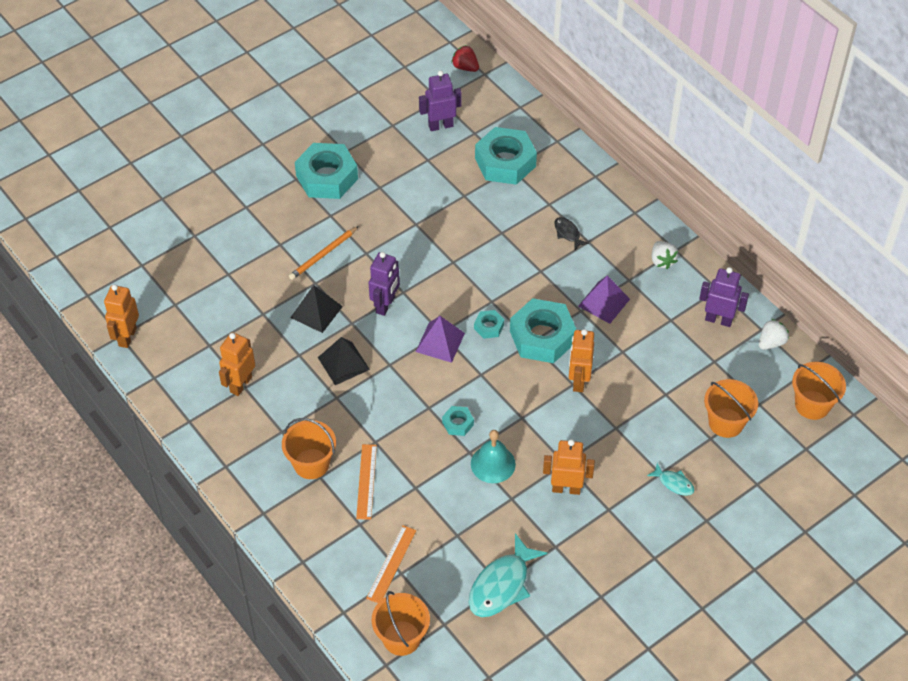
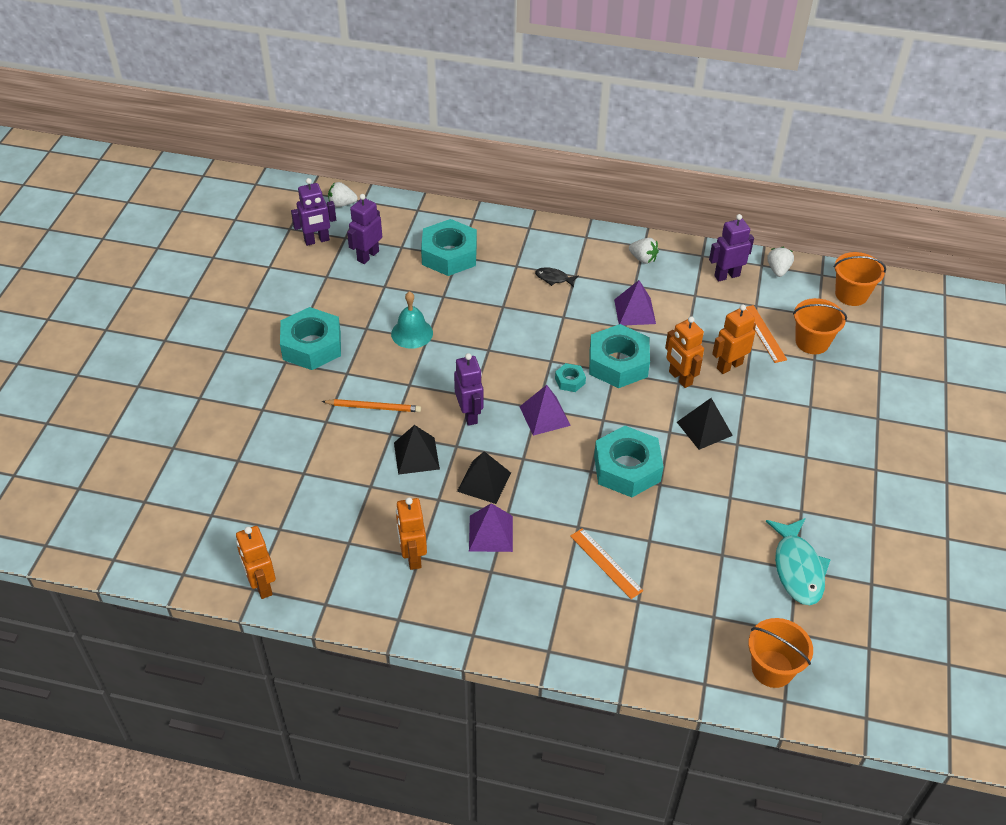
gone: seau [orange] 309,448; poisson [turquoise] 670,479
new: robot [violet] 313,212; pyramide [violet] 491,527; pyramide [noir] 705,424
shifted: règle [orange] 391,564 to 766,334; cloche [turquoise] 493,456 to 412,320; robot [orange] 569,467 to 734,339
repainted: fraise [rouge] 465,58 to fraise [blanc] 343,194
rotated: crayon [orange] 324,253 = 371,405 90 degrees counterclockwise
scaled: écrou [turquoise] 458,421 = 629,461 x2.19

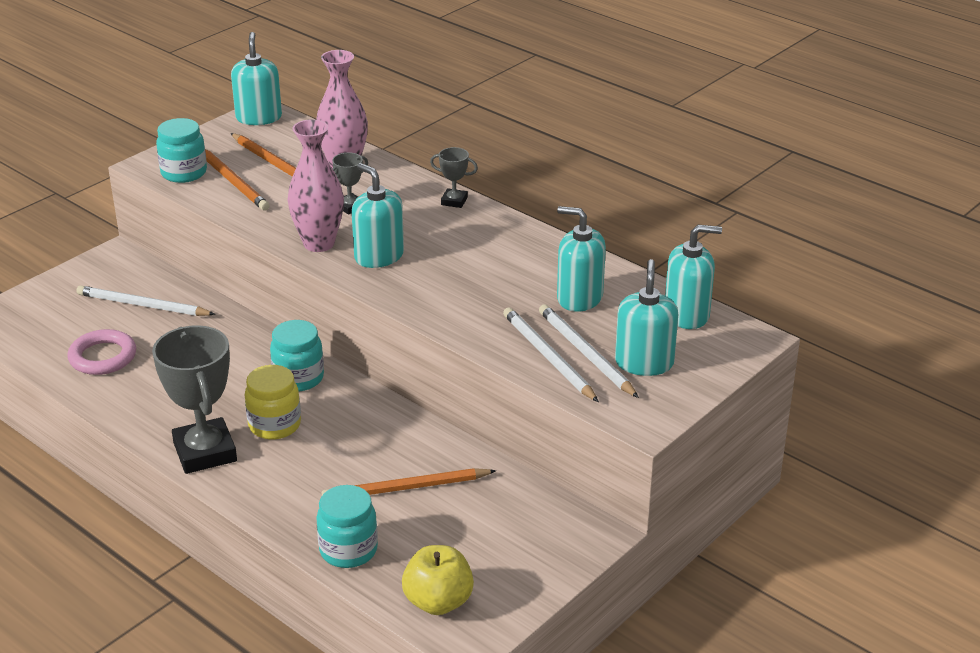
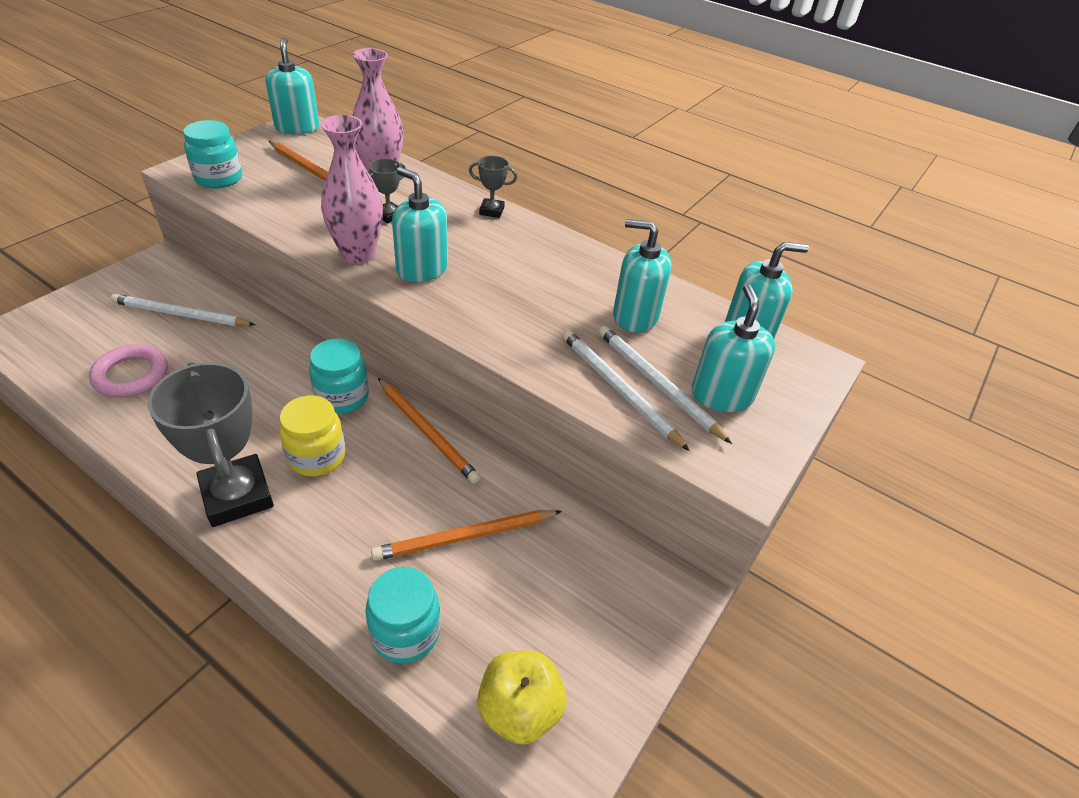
shifted: crayon [orange] 237,180 to 429,431

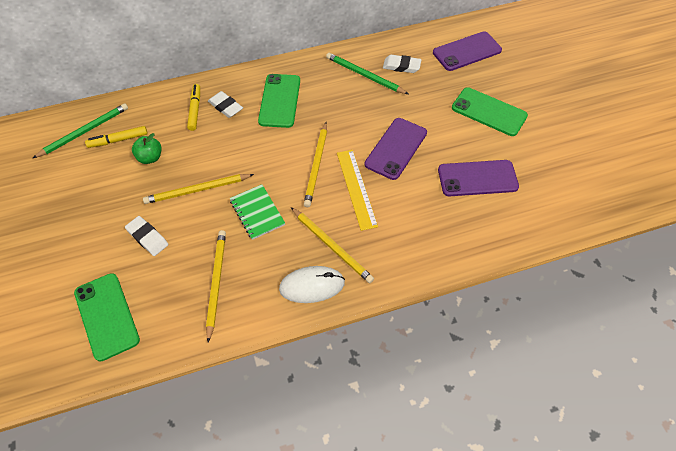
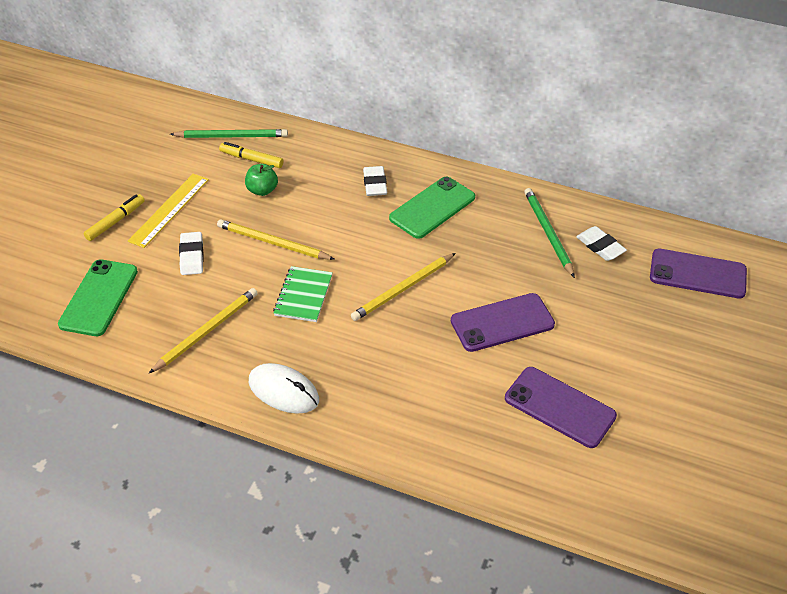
gone: crayon [jaune] 332,245; téléphone [vert] 490,111
shifted: feutre [jaune] 193,107 to 114,217; règle [jaune] 357,190 to 168,211

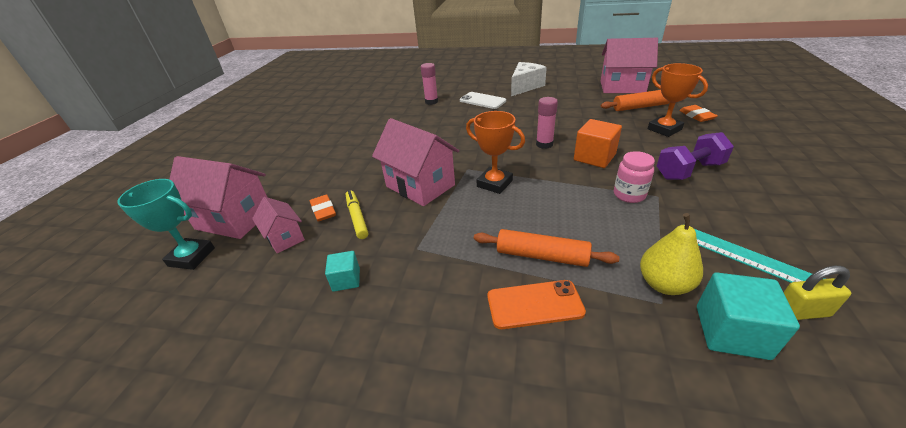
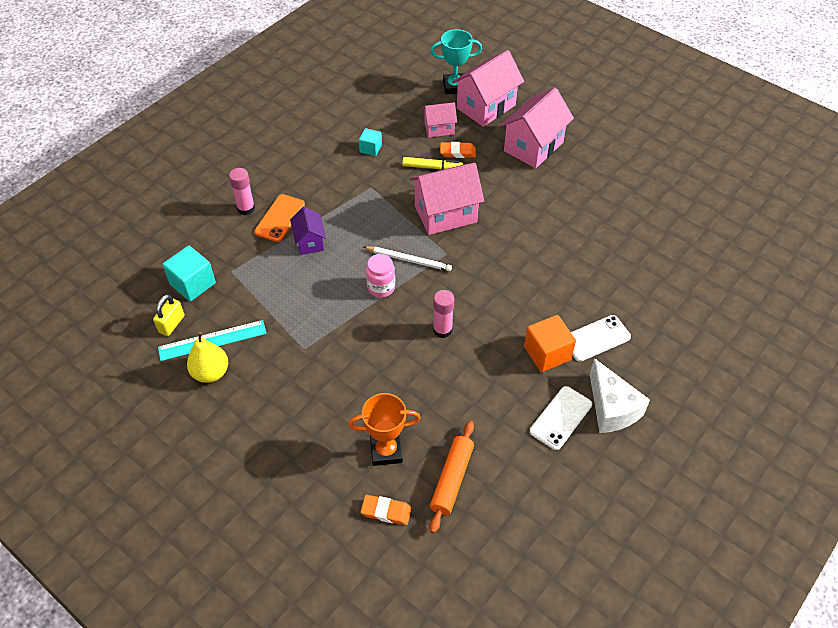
gone: haltère [violet] 695,156
new: téléphone [blanc] 561,418
shifted: bâton de colle [rose] 429,84 to 242,191; cube [orange] 598,143 to 550,343; maison [rose] 629,65 to 537,128; bocal [rose] 634,177 to 380,276; poire [jaune] 671,254 to 207,357
swapped: trophée [orange] 495,152 to crayon [blanc] 408,258; rouleau à pâtisserie [orange] 547,248 to maison [violet] 308,231
rotated: trophée [turquoise] 166,224 = 456,61 45 degrees clockwise

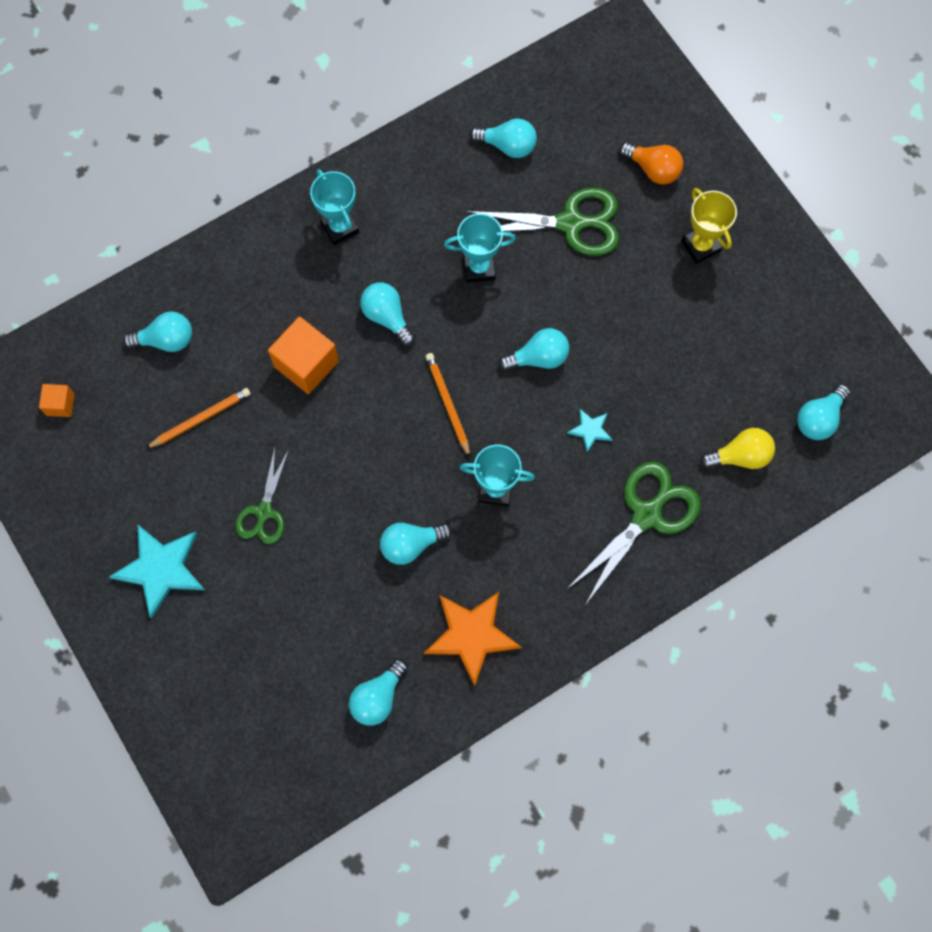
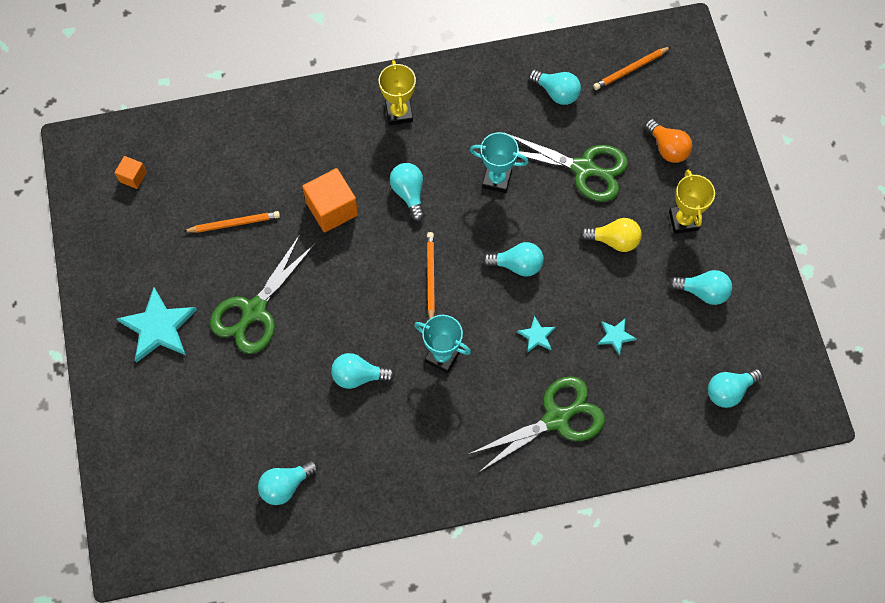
gone: étoile [orange] 473,639
new: crayon [orange] 631,68; étoile [turquoise] 617,337
shifted: ampoule [turquoise] 157,331 to 700,287; ampoule [jaune] 737,448 to 611,235
repainted: trophée [turquoise] 334,207 to trophée [jaune] 397,92
scaled: ciseaux [vert] 262,496 = 263,294 x1.62

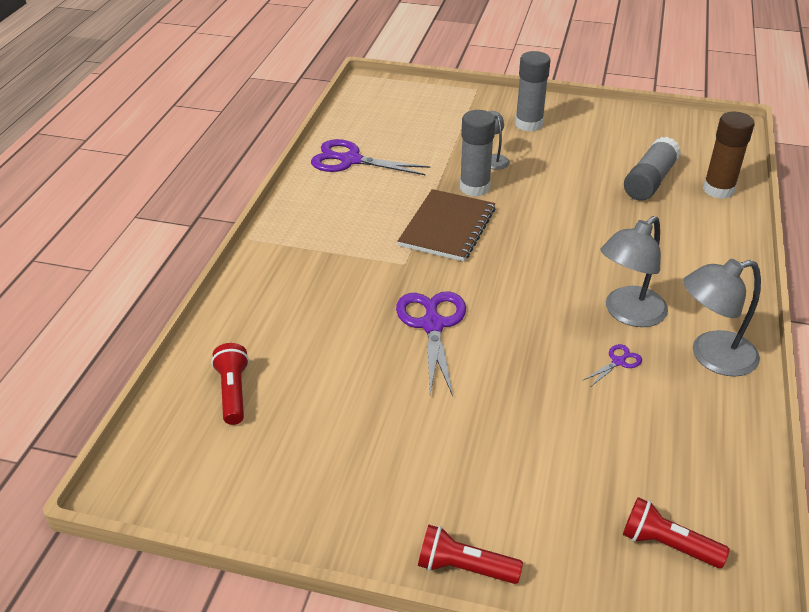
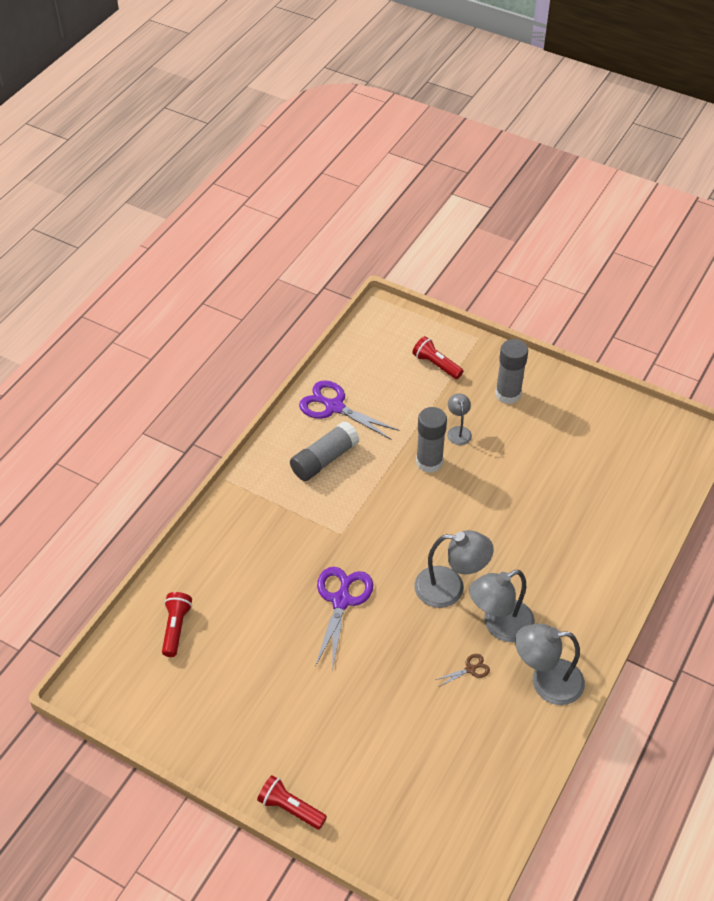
gone: carnet [marron] 446,225; bâton de colle [marron] 728,155
new: lampe [gris] 454,569
shifted: lampe de poche [rouge] 676,532 to 437,357; bâton de colle [gris] 652,169 to 324,451
repainted: ciseaux [violet] 613,365 to ciseaux [marron] 463,670

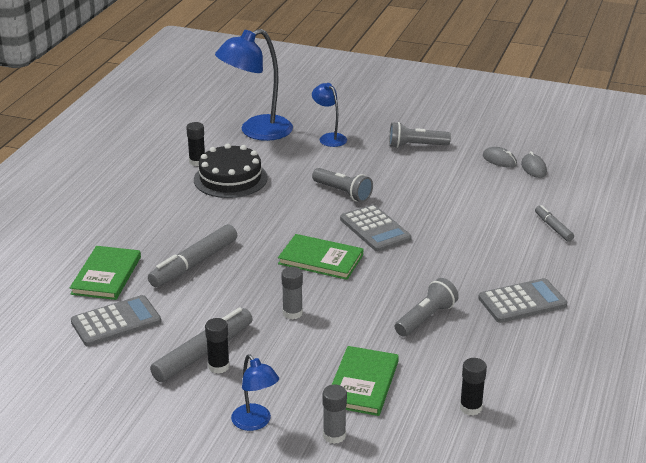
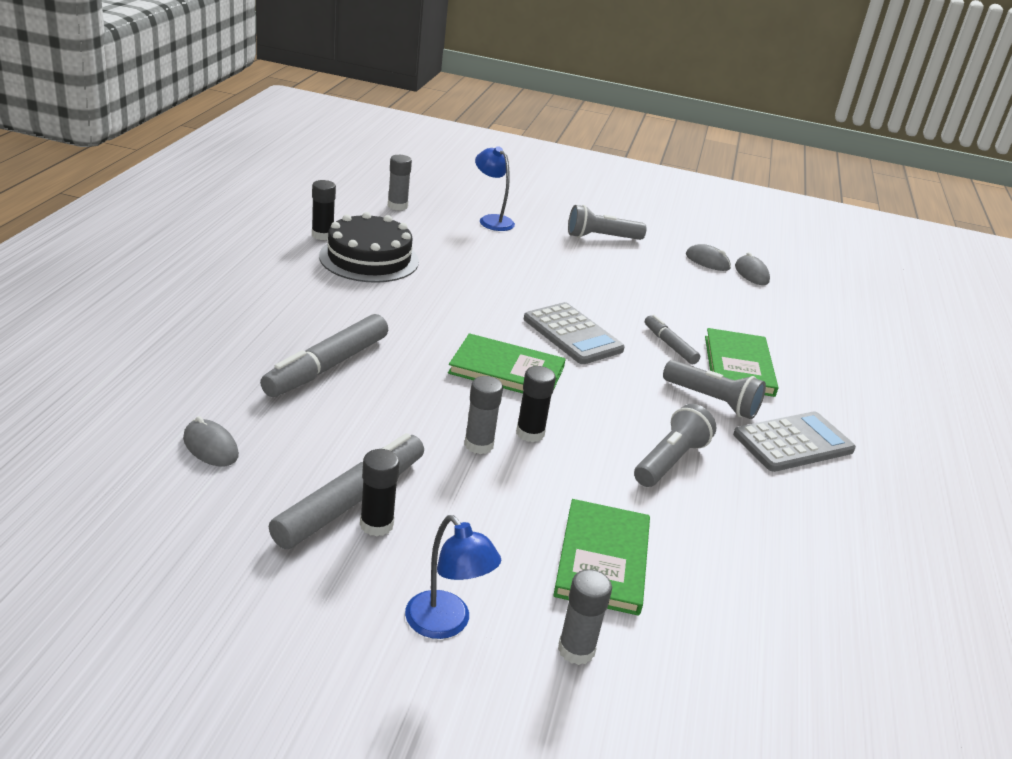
shifted: livre [vert] 105,273 to 742,362; lampe de poche [gris] 342,185 to 714,389; bâton de colle [noir] 473,386 to 536,404; feutre [gris] 554,223 to 672,339
swapped: calculatrice [gris] 116,321 to souris [gris] 211,441; lampe [bleu] 254,85 to bâton de colle [gris] 400,183

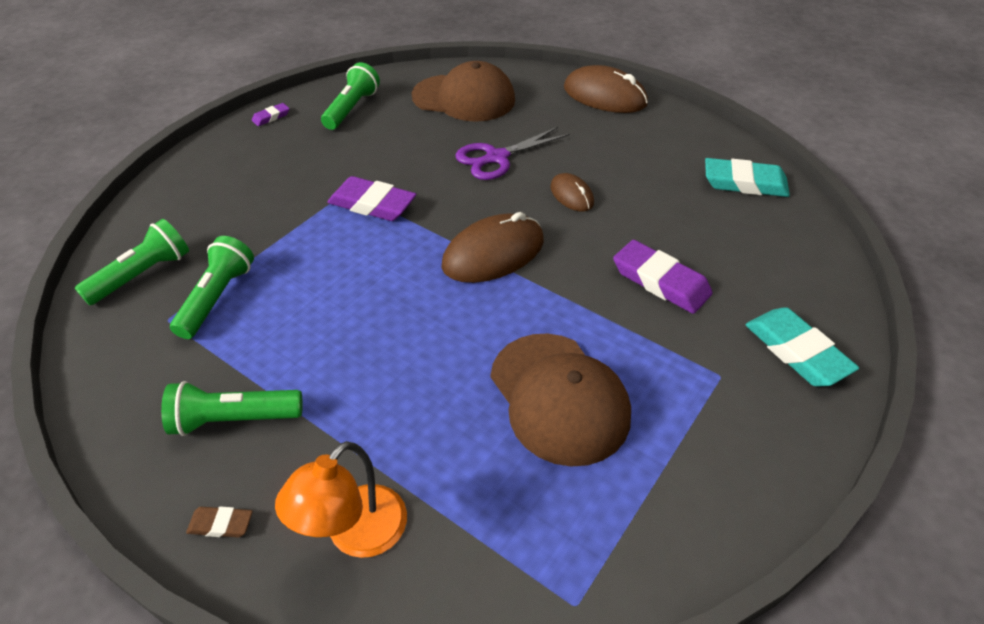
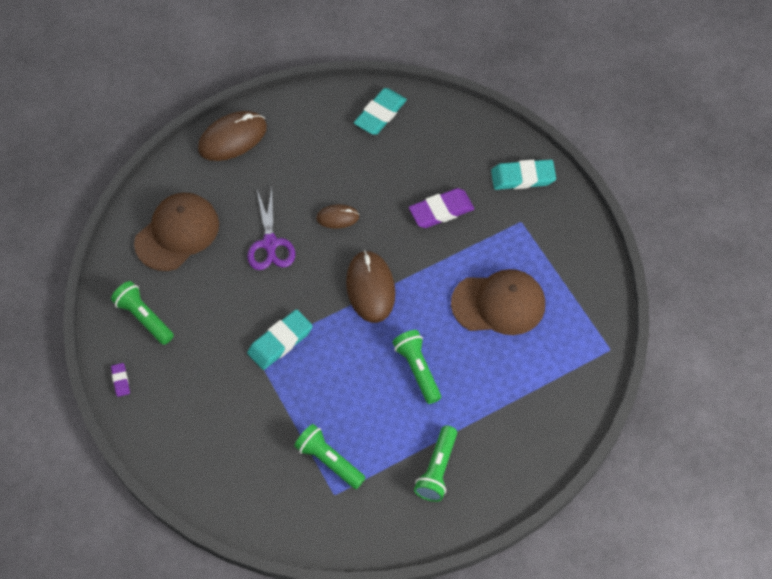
gone: gomme [marron] 219,522; lampe [orange] 341,499
shifted: lampe de poche [vert] 132,262 to 417,367
repainted: gomme [violet] 372,198 to gomme [turquoise] 280,339

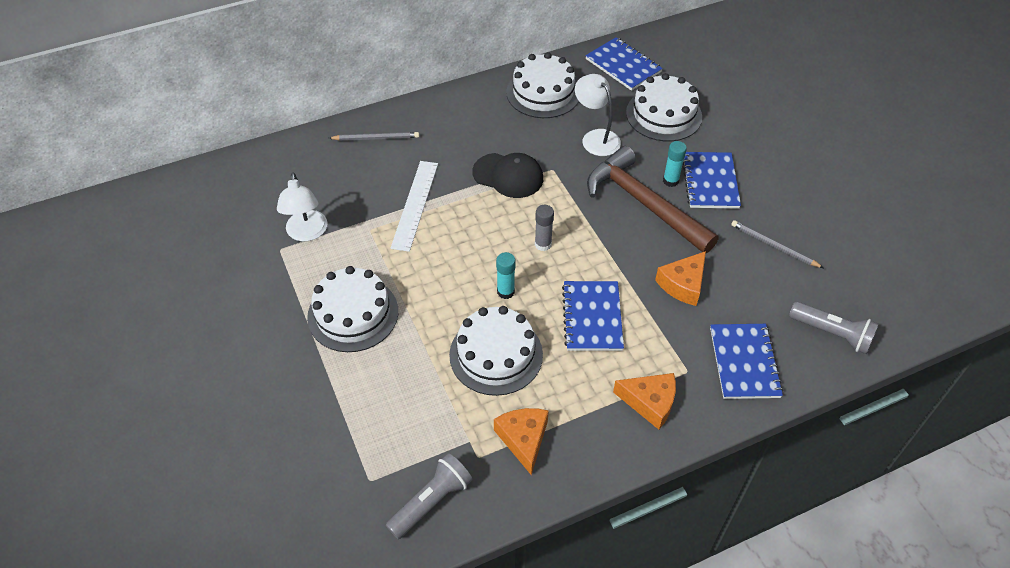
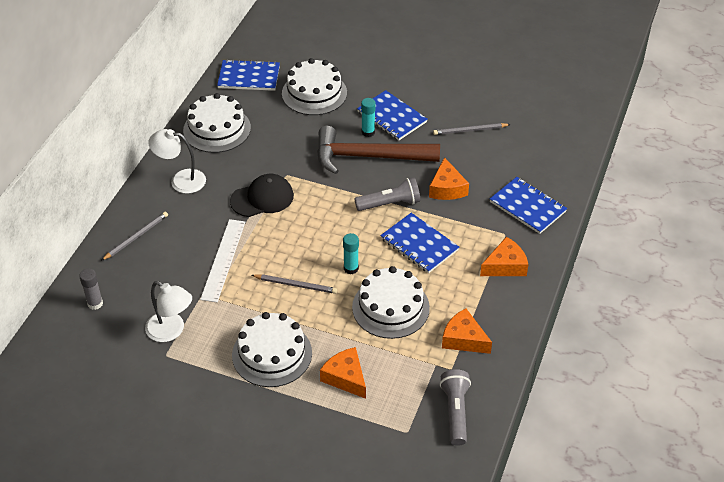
new: crayon [gris] 294,284; fromage [orange] 343,373
shifted: bâton de colle [gris] 544,228 to 91,289; lampe [blanc] 598,115 to 177,161; lampe de poche [gris] 834,327 to 387,194
rotated: règle [blanc] 414,206 = 222,260 45 degrees clockwise

